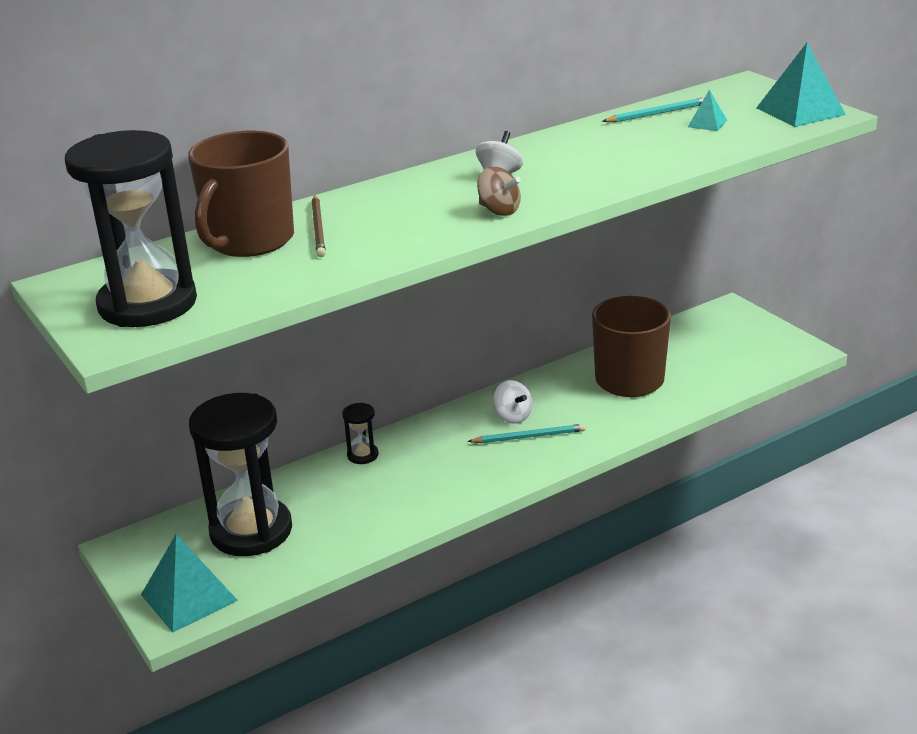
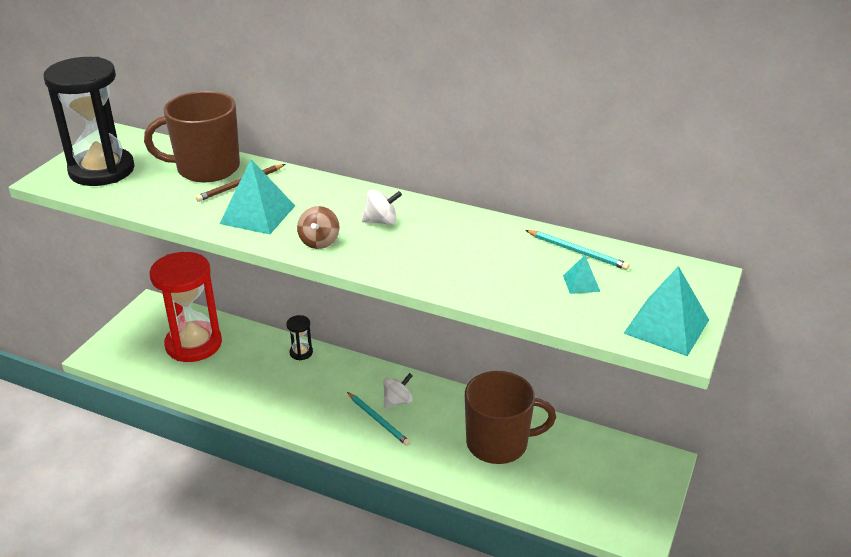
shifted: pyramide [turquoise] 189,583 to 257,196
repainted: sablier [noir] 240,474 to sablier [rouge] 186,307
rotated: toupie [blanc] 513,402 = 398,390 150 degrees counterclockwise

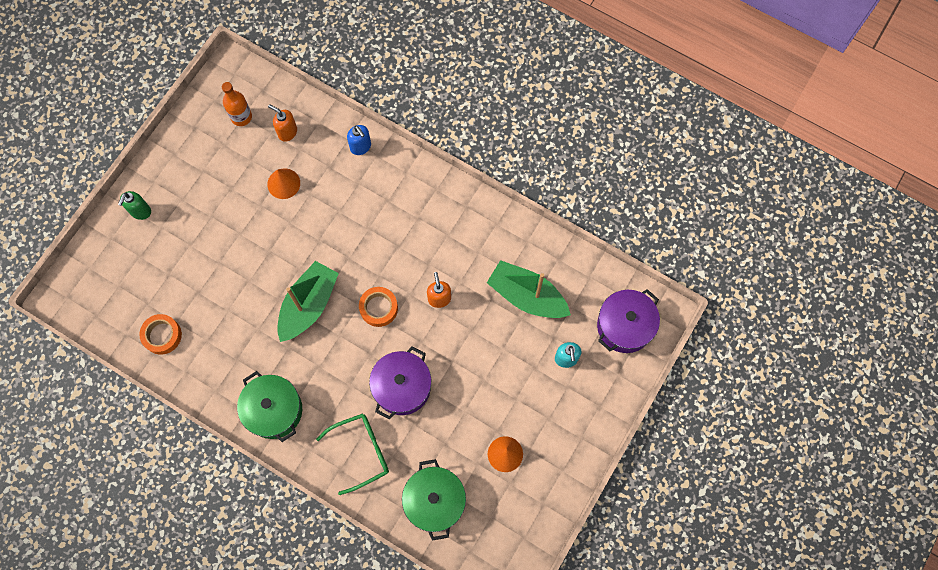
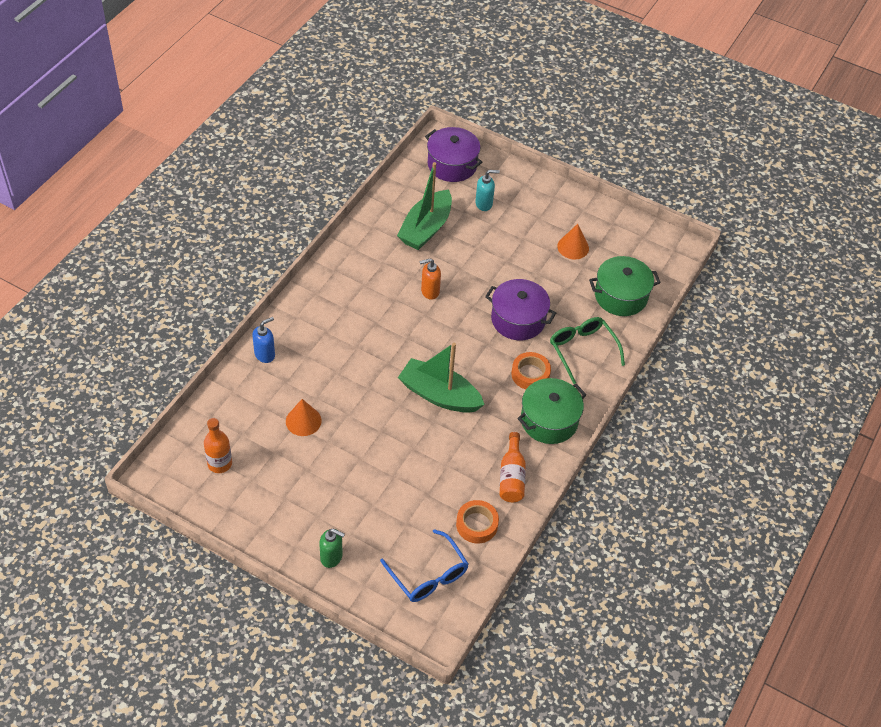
gone: distributeur de savon [orange] 282,123
new: lunettes [bleu] 424,565; bouteille [orange] 512,467
shifted: ruban adhésif [orange] 378,307 to 531,370

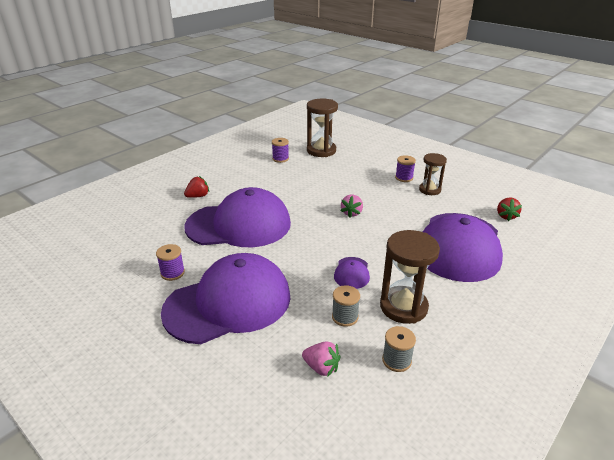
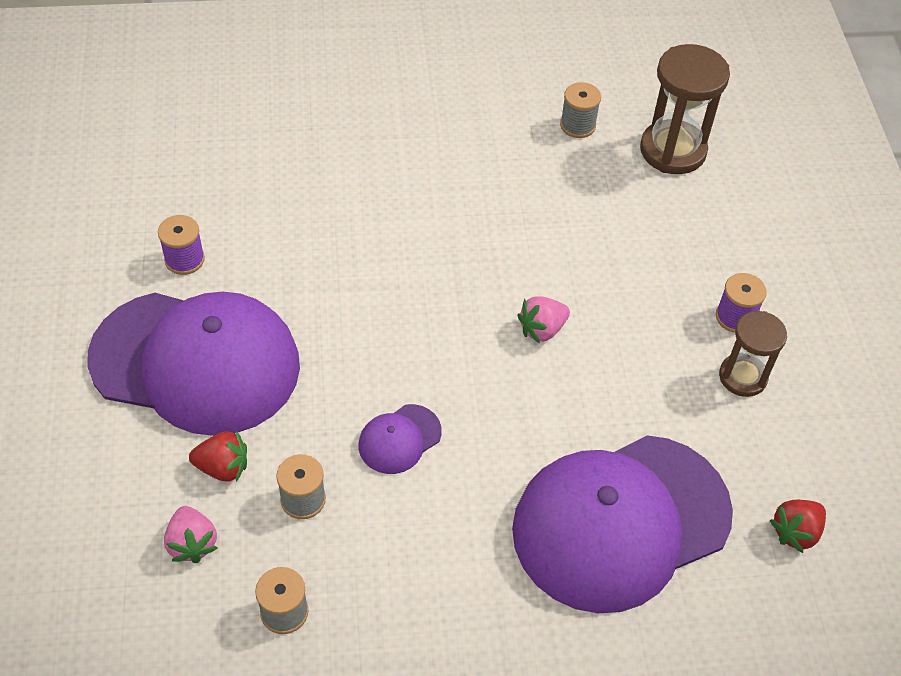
gone: casquette [violet] 237,217; sablier [marron] 410,277
shifted: fraise [rouge] 196,187 to 218,456
repainted: bobine [violet] 280,150 to bobine [gris] 580,110

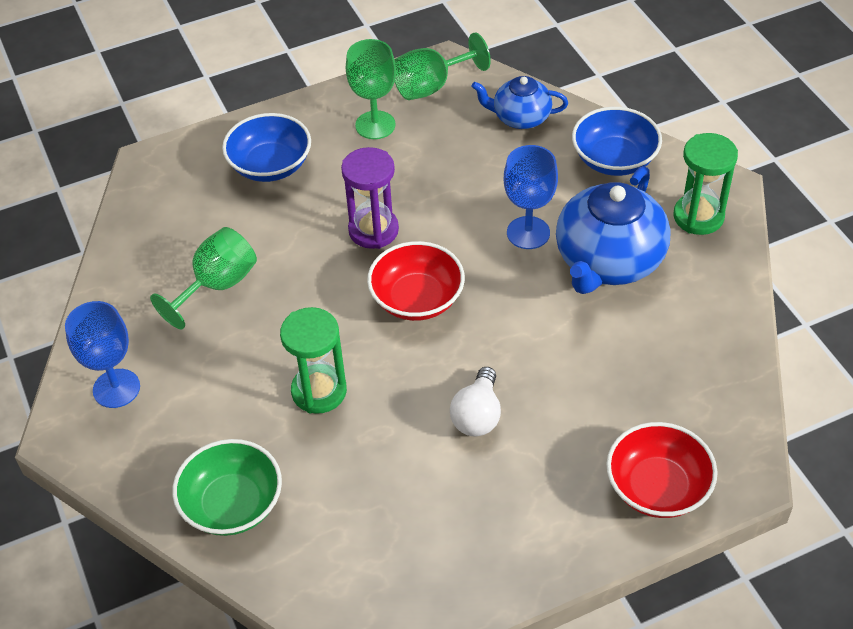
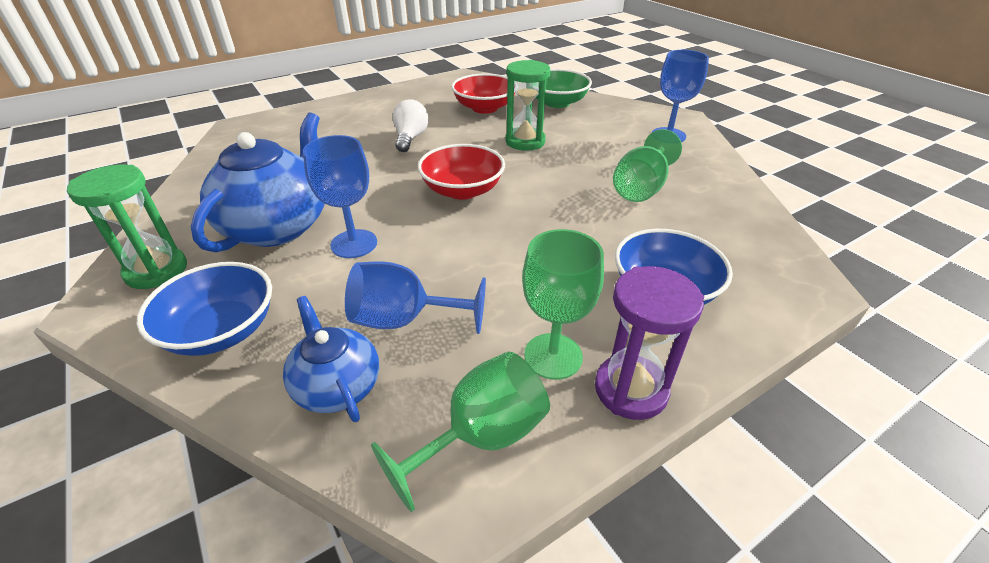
new: verre à pied [bleu] 415,297
shifted: sablier [violet] 370,198 to 649,343; bol [rouge] 662,470 to 483,93
rotated: théière [bleu] 520,102 = 331,359 120 degrees counterclockwise

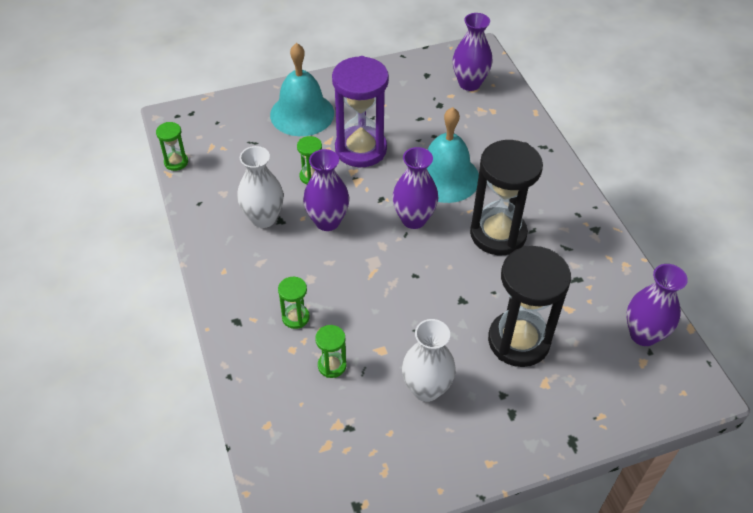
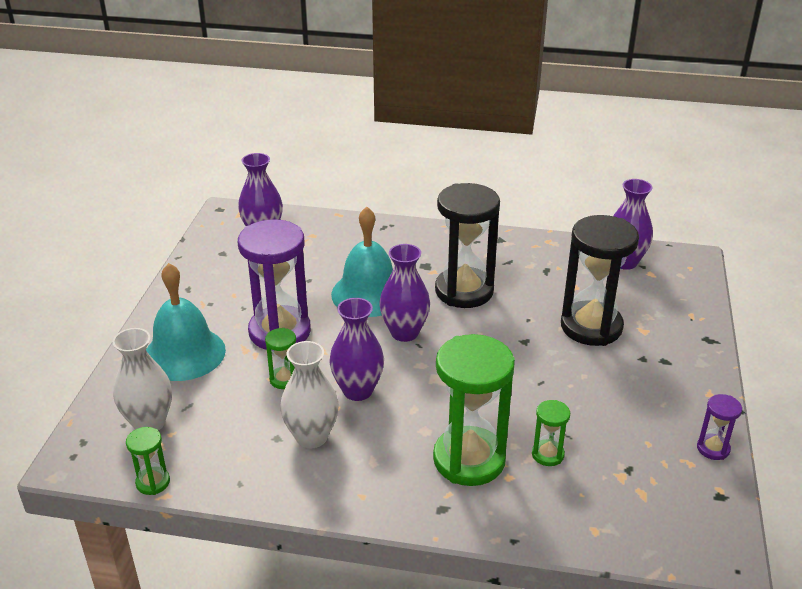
new: sablier [violet] 719,427
shifted: vase [blanc] 429,360 to 142,379
scaled: sablier [vert] 294,303 = 474,410 x2.21

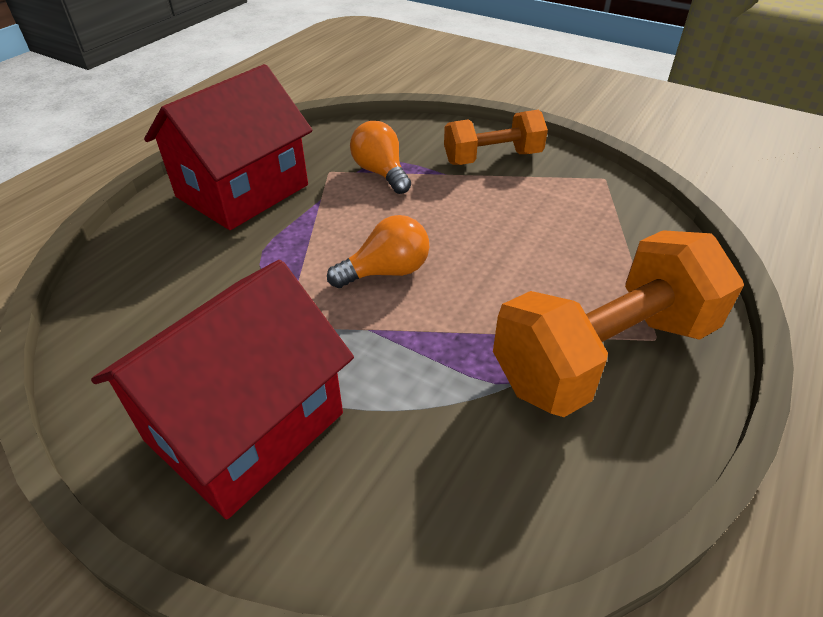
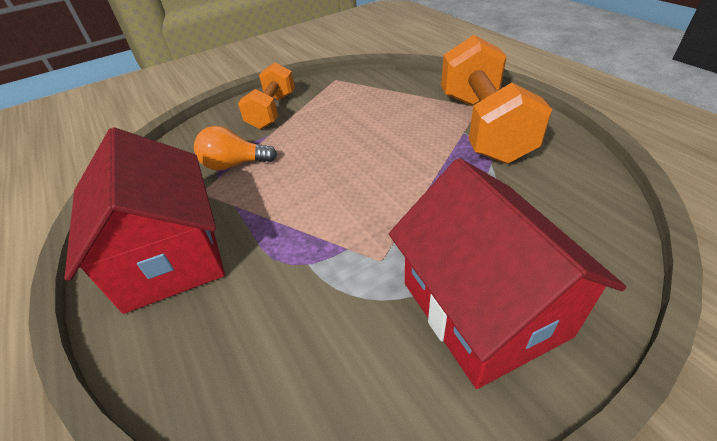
gone: ampoule [orange] 378,251

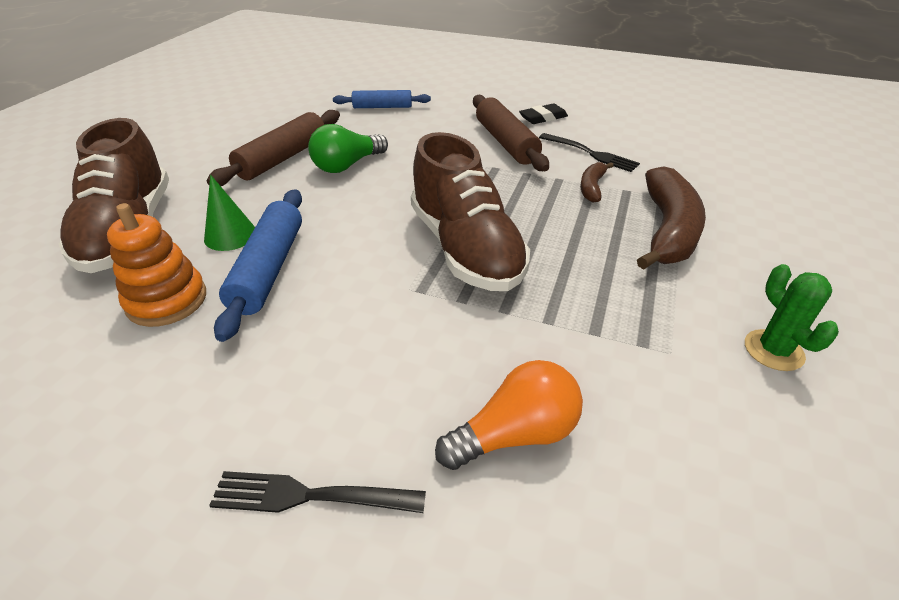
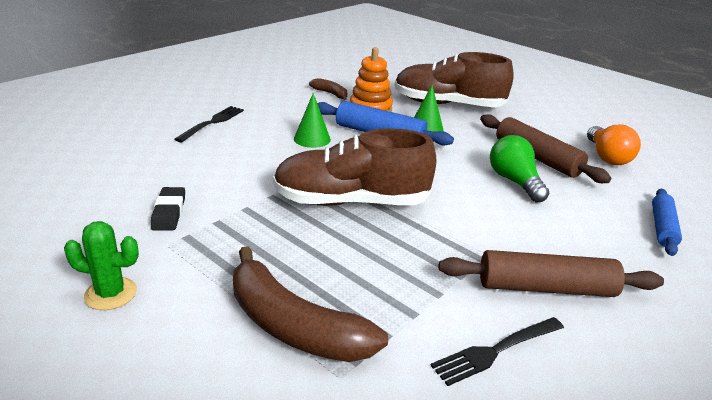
new: cône [vert] 312,120
shifted: ampoule [orange] 509,415 to 614,144; gomme [noir] 543,114 to 168,208; banane [marron] 596,182 to 328,89

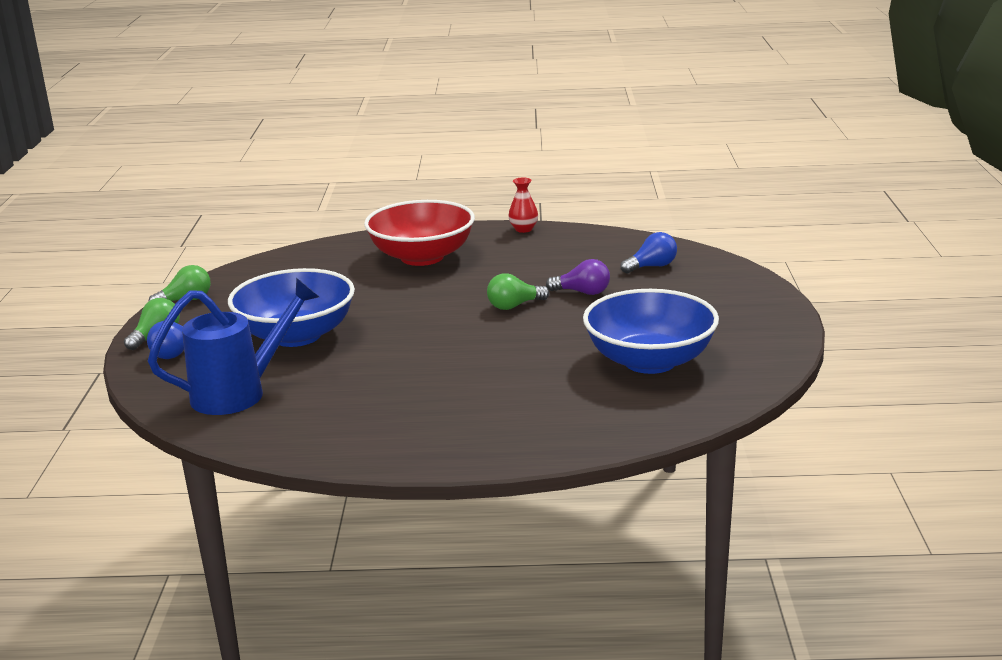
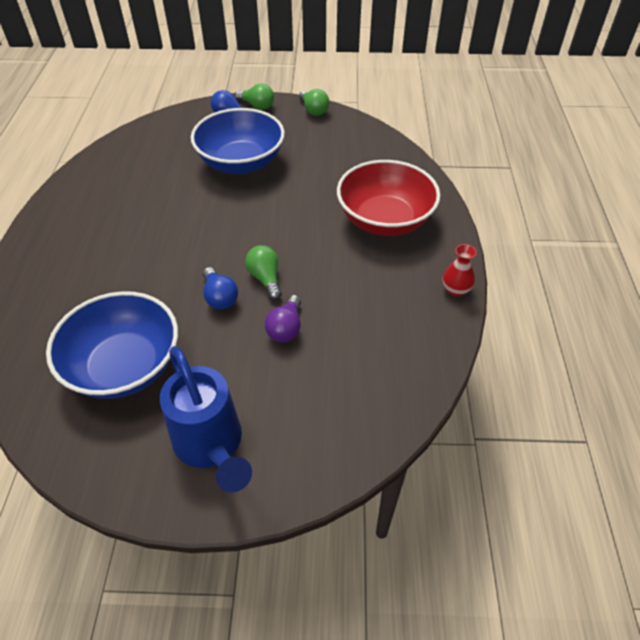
shifted: arrosoir [bleu] 233,346 to 206,419; ampoule [bleu] 648,252 to 220,288

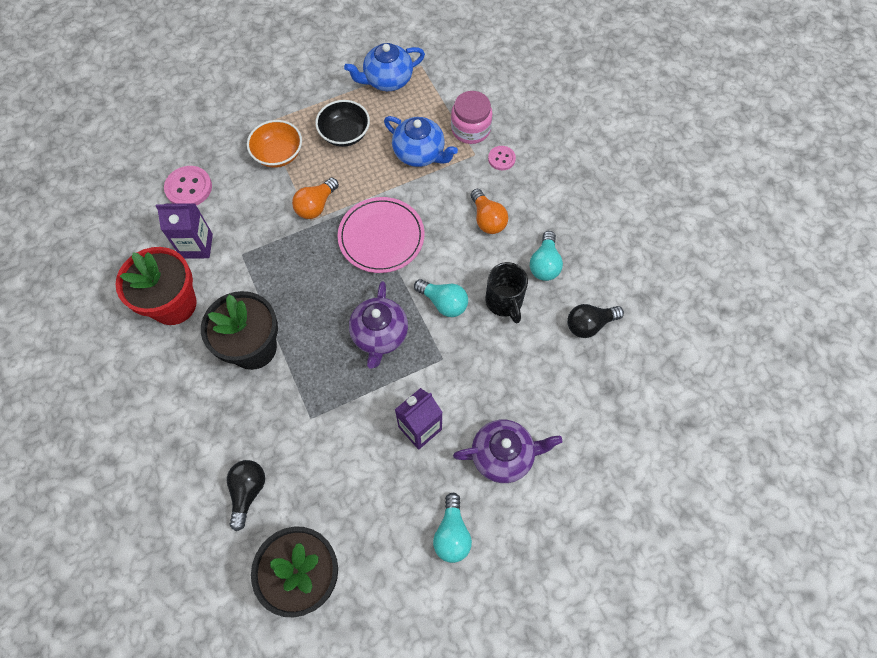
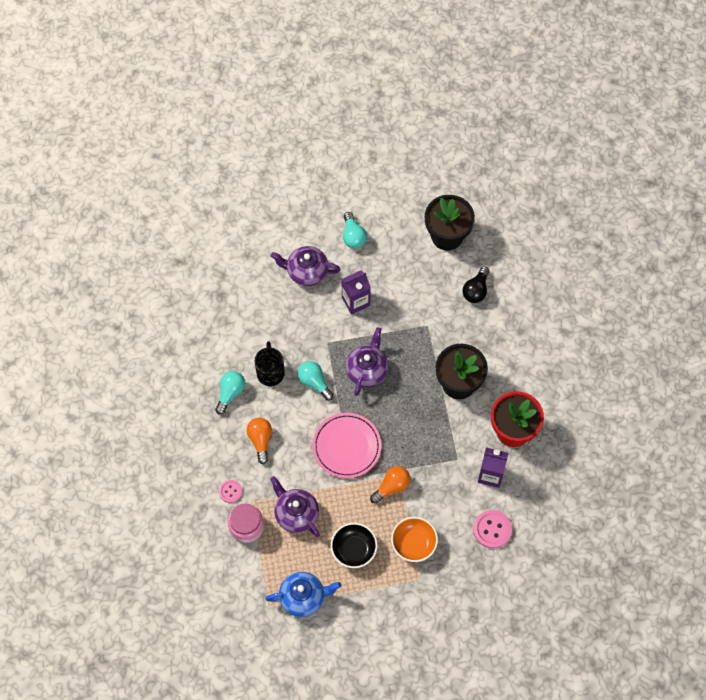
gone: ampoule [noir] 595,321
repainted: théière [bleu] 421,141 to théière [violet] 295,506
rotated: ampoule [turquoise] 452,528 = 355,230 150 degrees clockwise

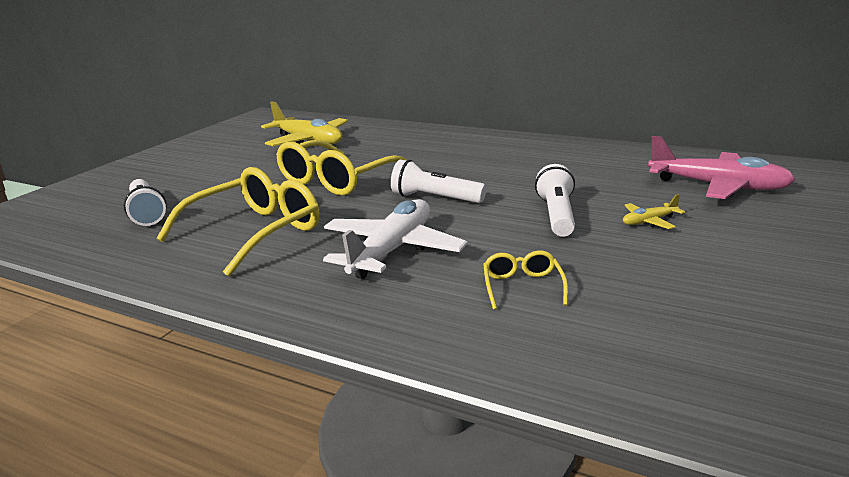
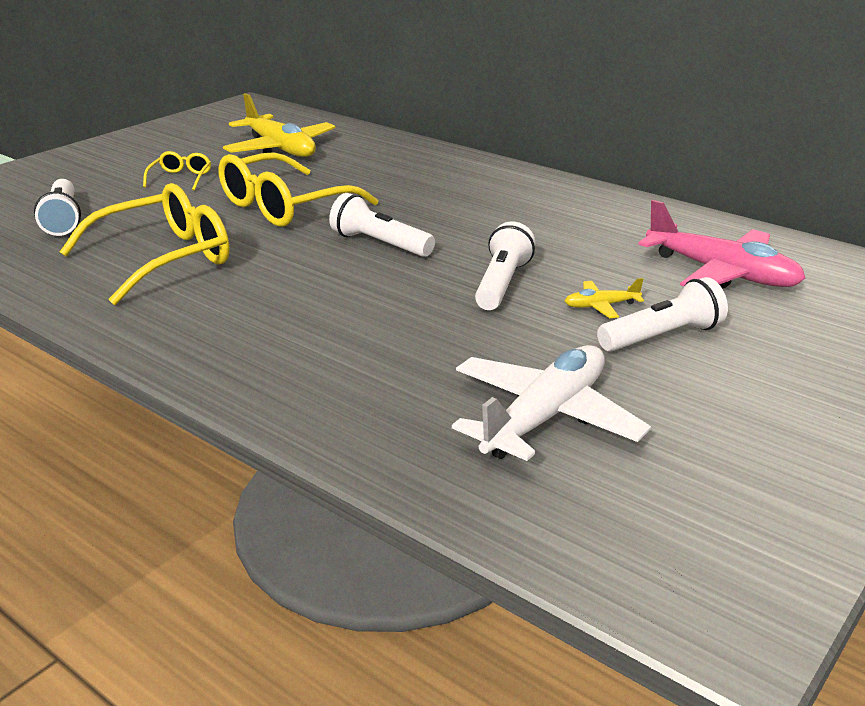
new: lampe de poche [blanc] 662,314
shifted: avion [blanc] 395,239 to 551,403; lunettes [jaune] 525,280 to 177,171

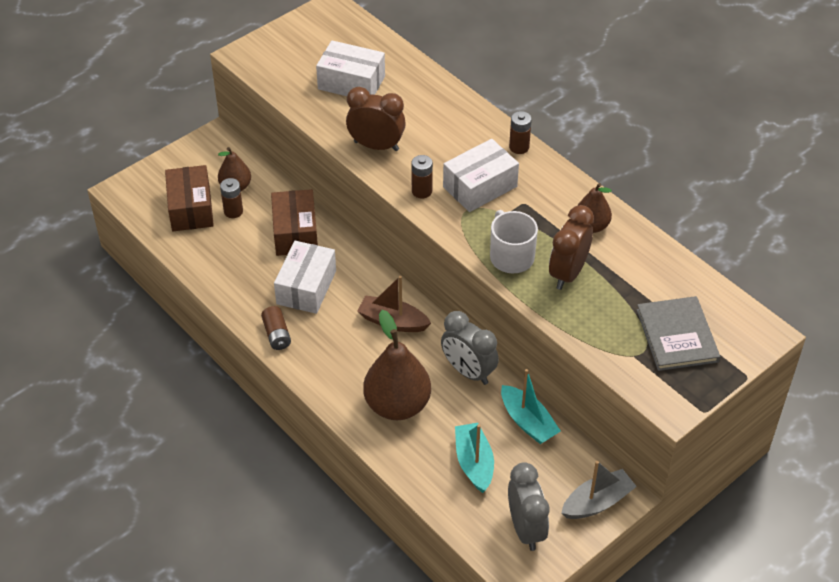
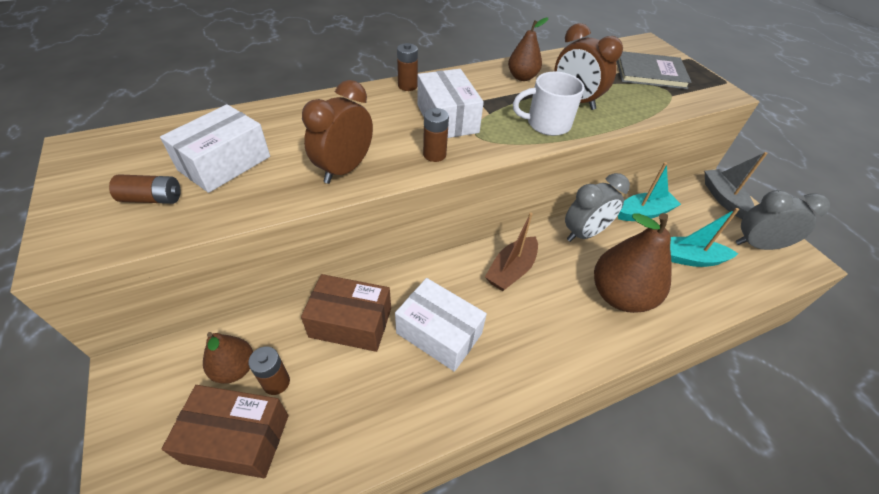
shifted: pile [marron] 276,328 to 144,189

